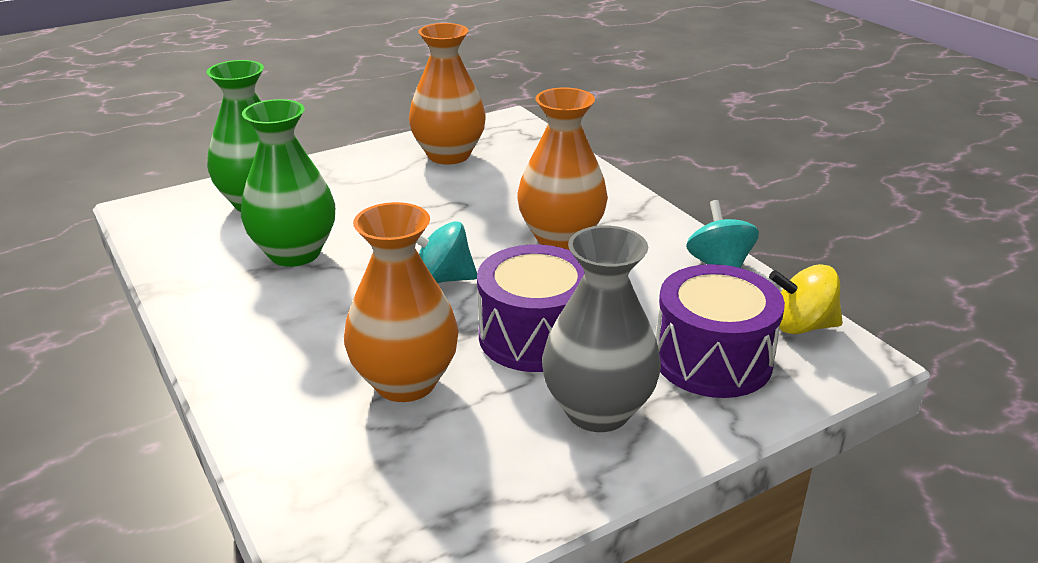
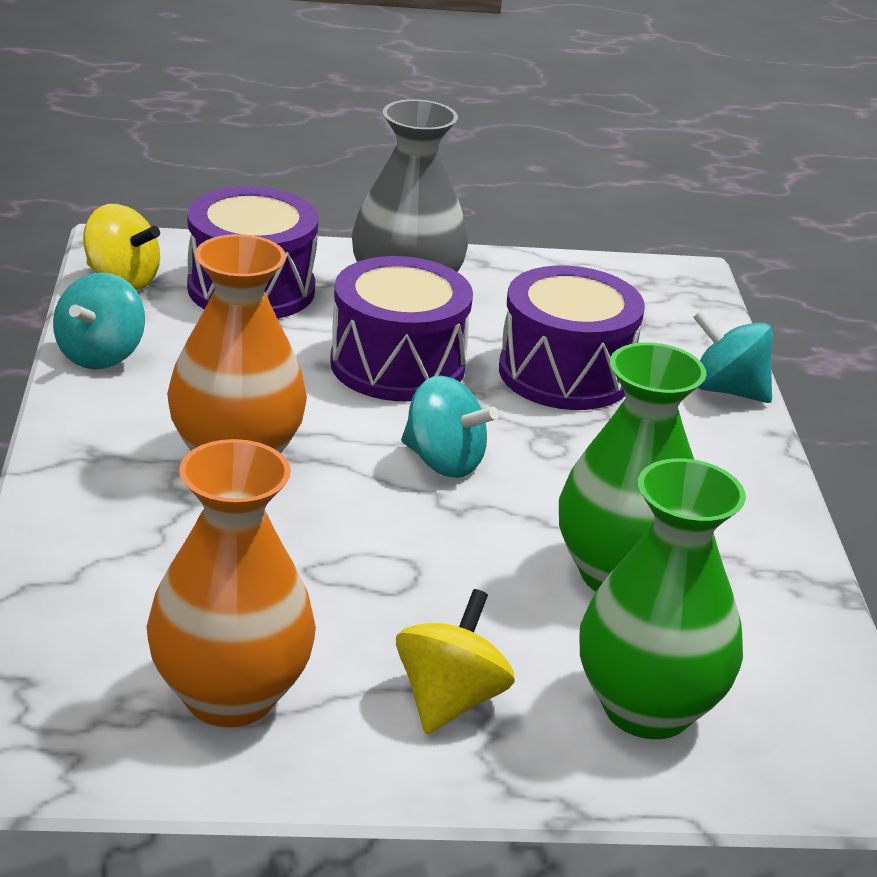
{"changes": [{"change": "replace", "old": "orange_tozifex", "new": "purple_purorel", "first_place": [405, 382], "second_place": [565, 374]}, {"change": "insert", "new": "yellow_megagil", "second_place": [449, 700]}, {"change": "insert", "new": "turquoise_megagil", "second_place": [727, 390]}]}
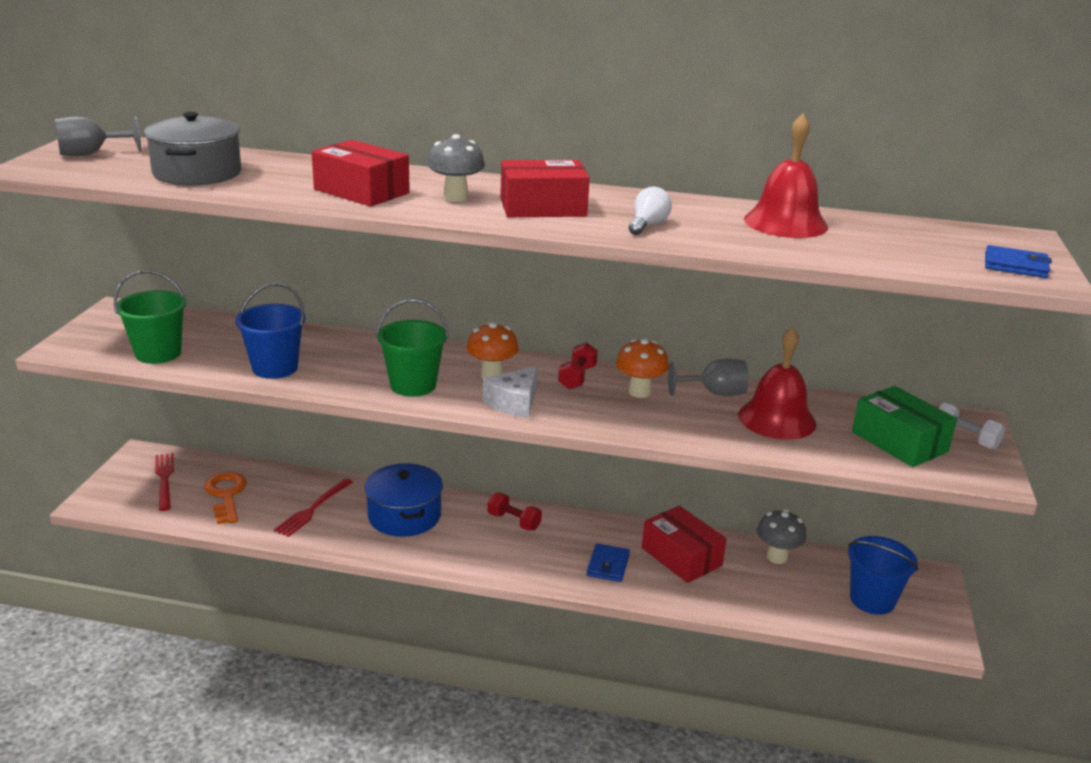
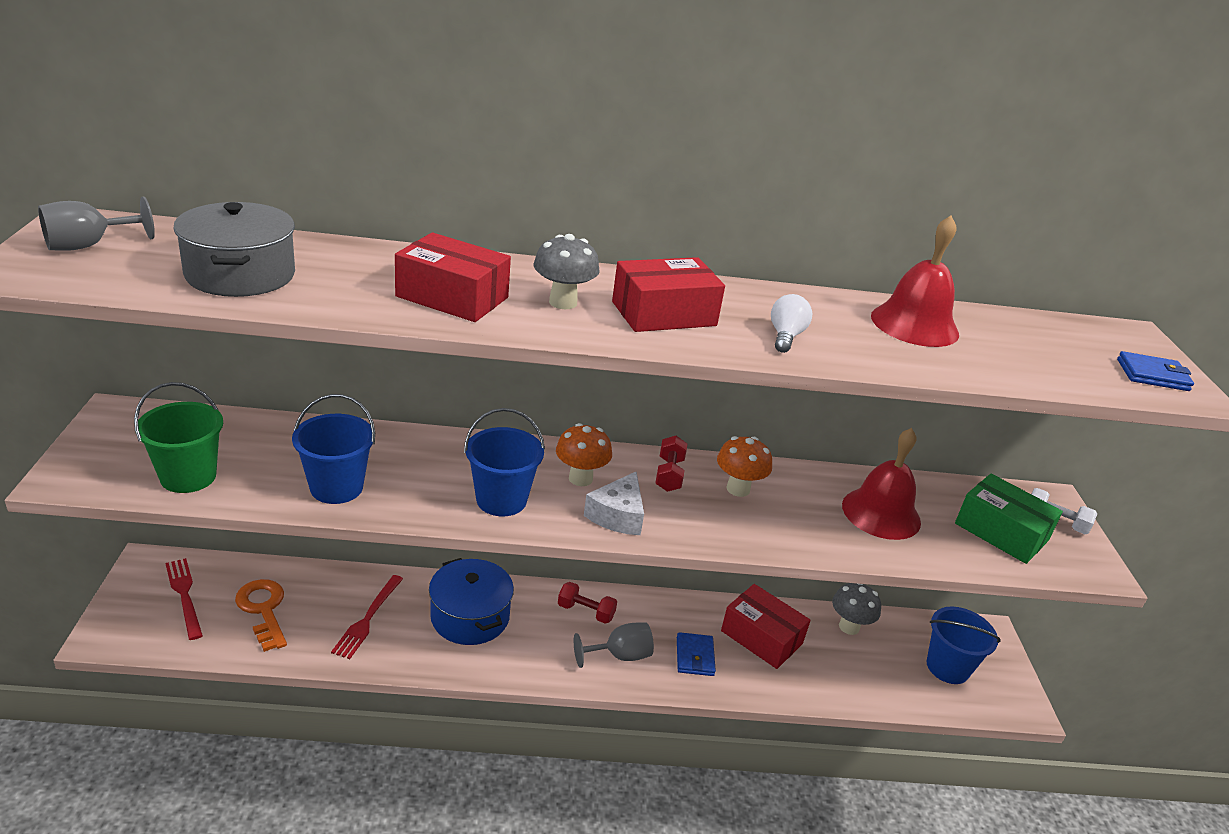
{"changes": [{"change": "recolor", "old": "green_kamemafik", "new": "blue_kamemafik", "first_place": [413, 385], "second_place": [501, 500]}, {"change": "move", "old": "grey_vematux", "first_place": [714, 393], "second_place": [619, 655]}]}
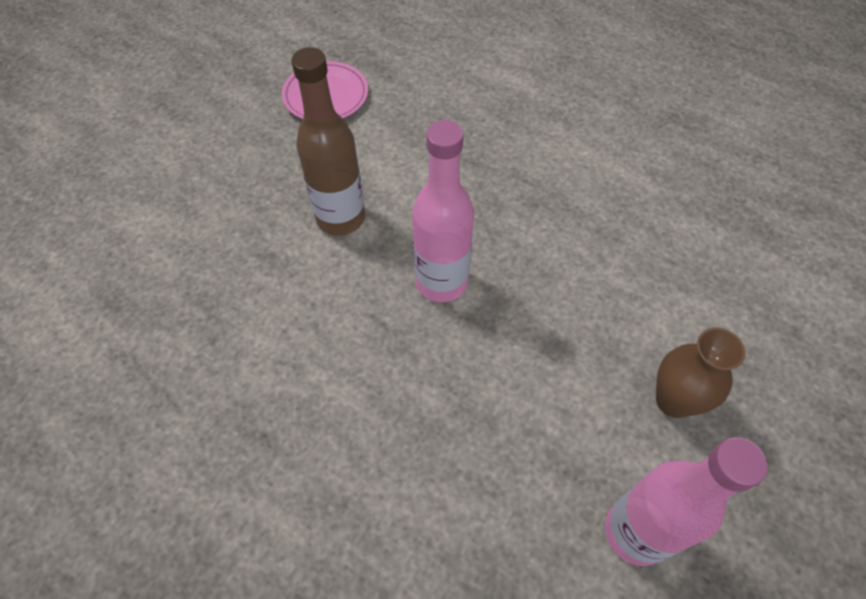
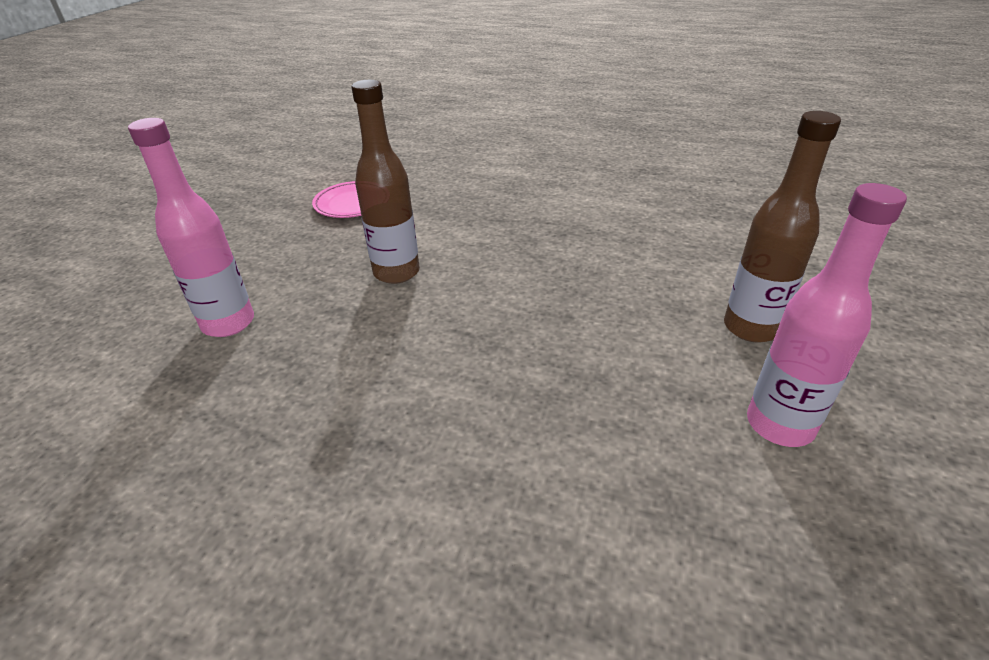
{"changes": [{"change": "move", "old": "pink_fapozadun", "first_place": [441, 282], "second_place": [228, 323]}, {"change": "replace", "old": "brown_tozifex", "new": "brown_fapozadun", "first_place": [673, 401], "second_place": [751, 328]}]}
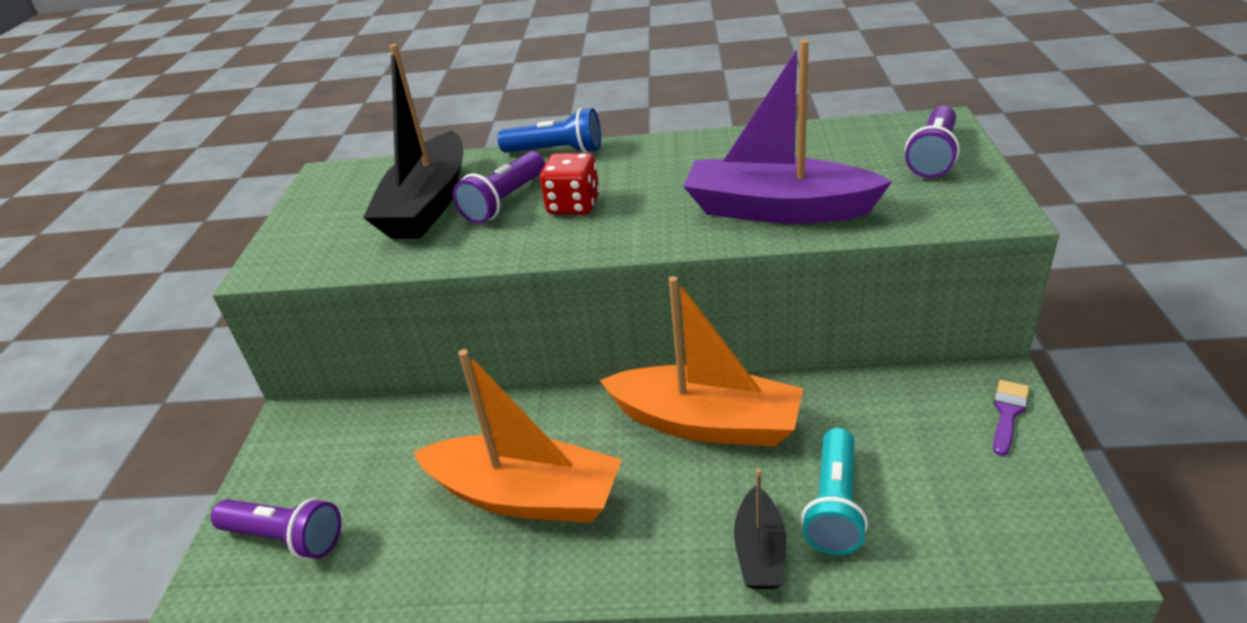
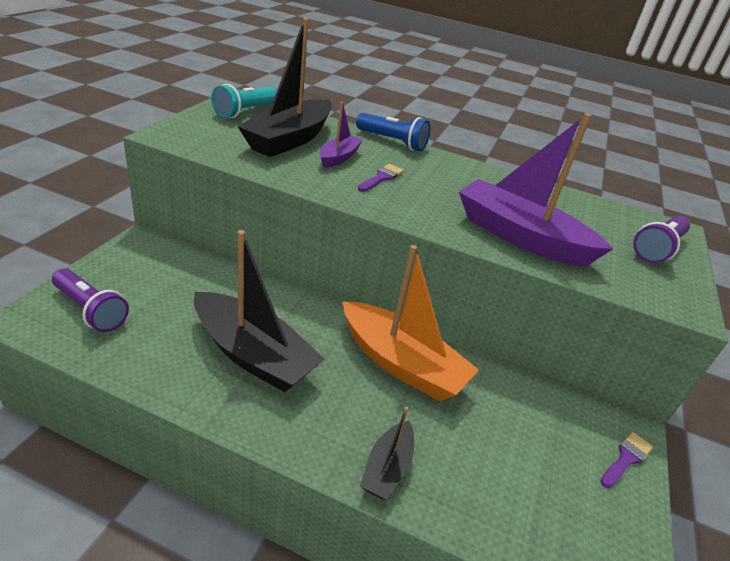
{"changes": [{"change": "recolor", "old": "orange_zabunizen", "new": "black_zabunizen", "first_place": [525, 496], "second_place": [253, 355]}, {"change": "replace", "old": "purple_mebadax", "new": "purple_zabunizen", "first_place": [505, 201], "second_place": [339, 157]}, {"change": "replace", "old": "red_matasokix", "new": "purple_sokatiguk", "first_place": [573, 205], "second_place": [381, 178]}, {"change": "move", "old": "turquoise_mebadax", "first_place": [835, 505], "second_place": [245, 112]}]}
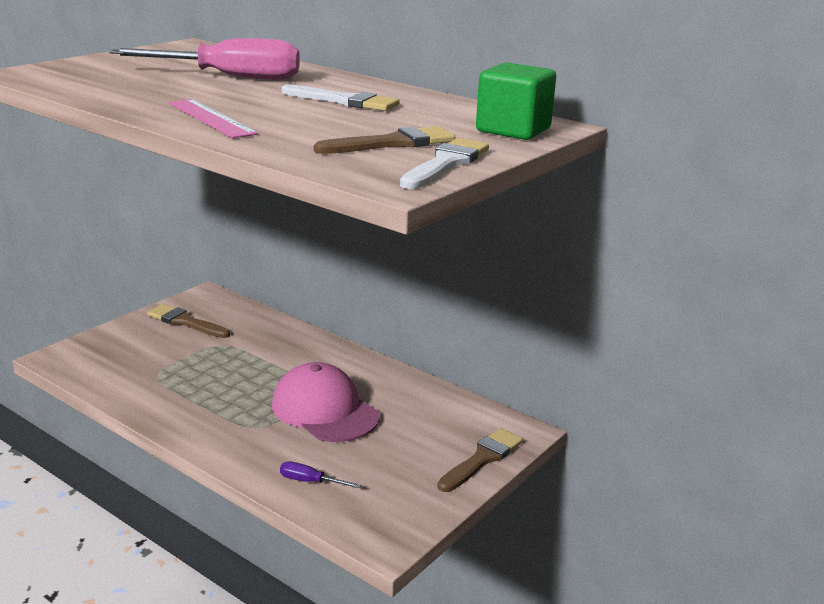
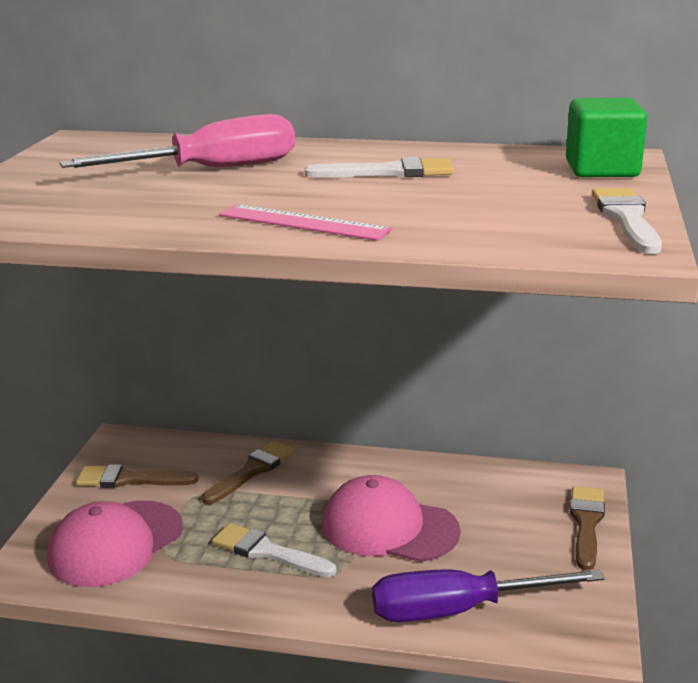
{"changes": [{"change": "resize", "old": "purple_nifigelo", "first_place": [310, 482], "second_place": [459, 610], "factor": 2.39}, {"change": "move", "old": "brown_sokatiguk", "first_place": [393, 143], "second_place": [252, 471]}, {"change": "insert", "new": "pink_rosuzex", "second_place": [116, 543]}, {"change": "insert", "new": "white_sokatiguk", "second_place": [267, 552]}]}
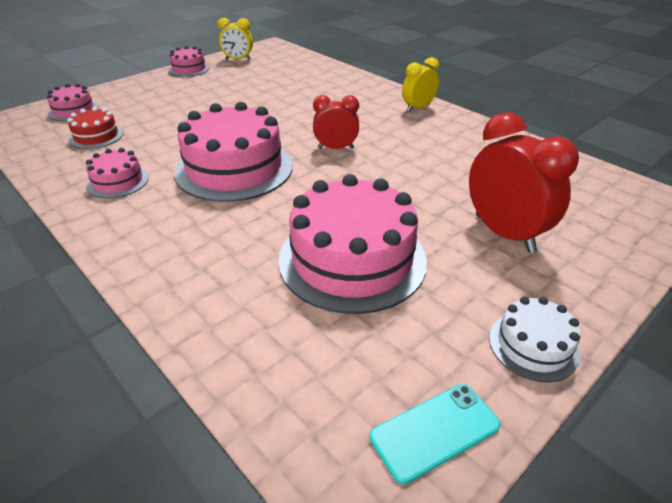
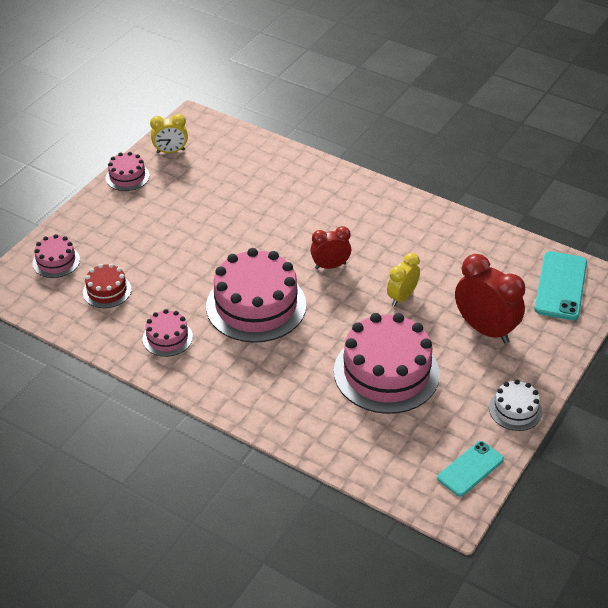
{"changes": [{"change": "move", "old": "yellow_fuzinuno", "first_place": [418, 108], "second_place": [402, 297]}, {"change": "insert", "new": "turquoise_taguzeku", "second_place": [560, 286]}]}
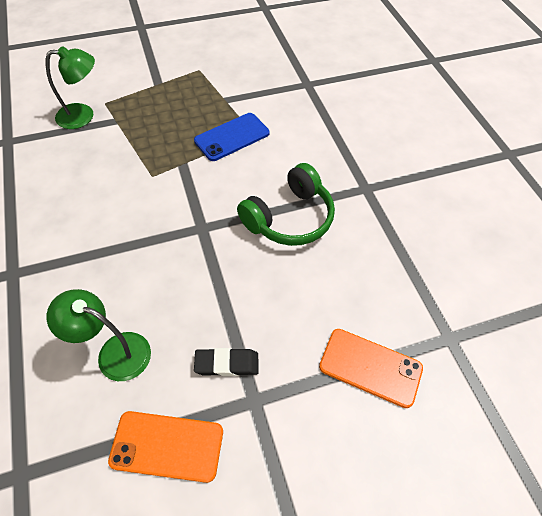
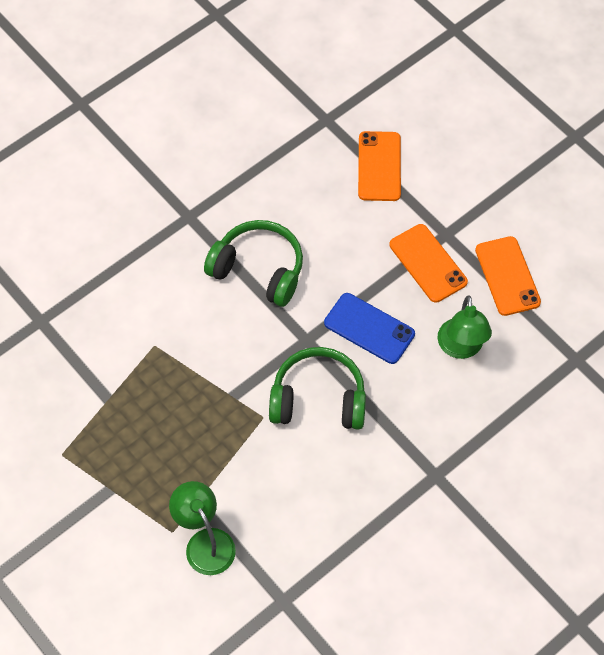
{"changes": [{"change": "move", "old": "blue_taguzeku", "first_place": [232, 137], "second_place": [369, 328]}, {"change": "replace", "old": "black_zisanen", "new": "orange_taguzeku", "first_place": [227, 364], "second_place": [428, 263]}, {"change": "insert", "new": "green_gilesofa", "second_place": [318, 399]}]}
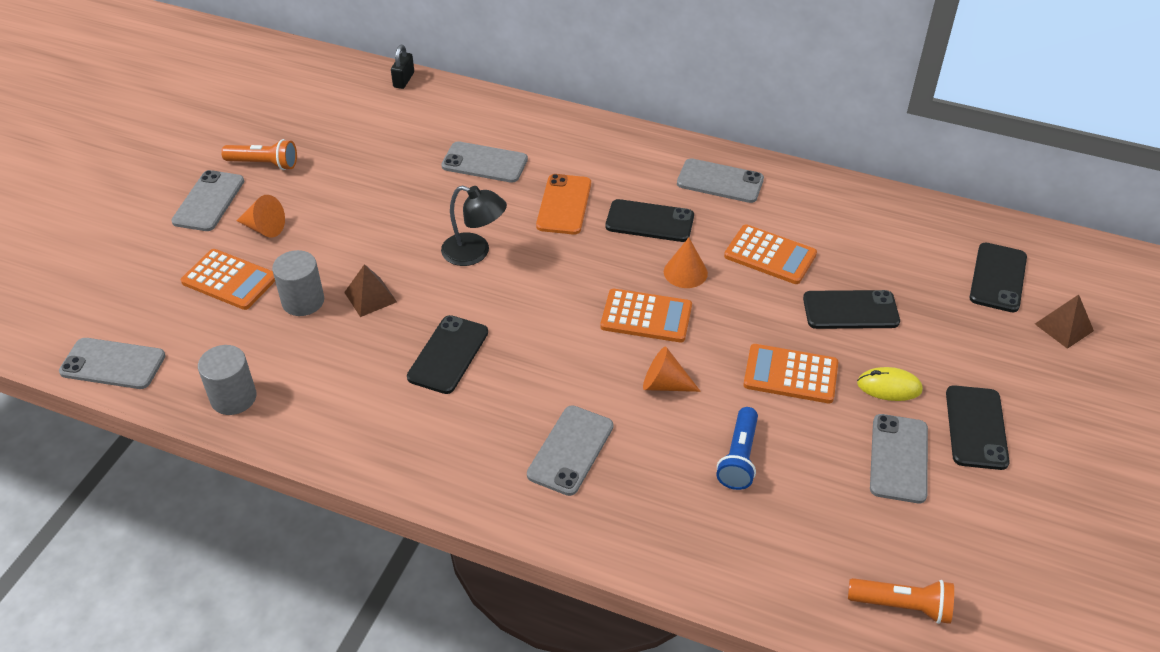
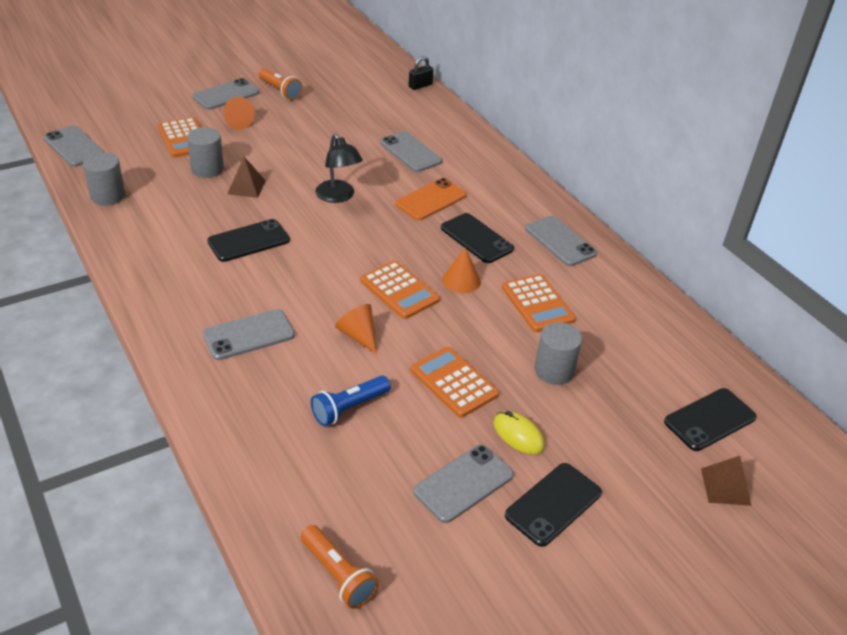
{"changes": [{"change": "replace", "old": "black_taguzeku", "new": "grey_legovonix", "first_place": [850, 310], "second_place": [554, 370]}]}
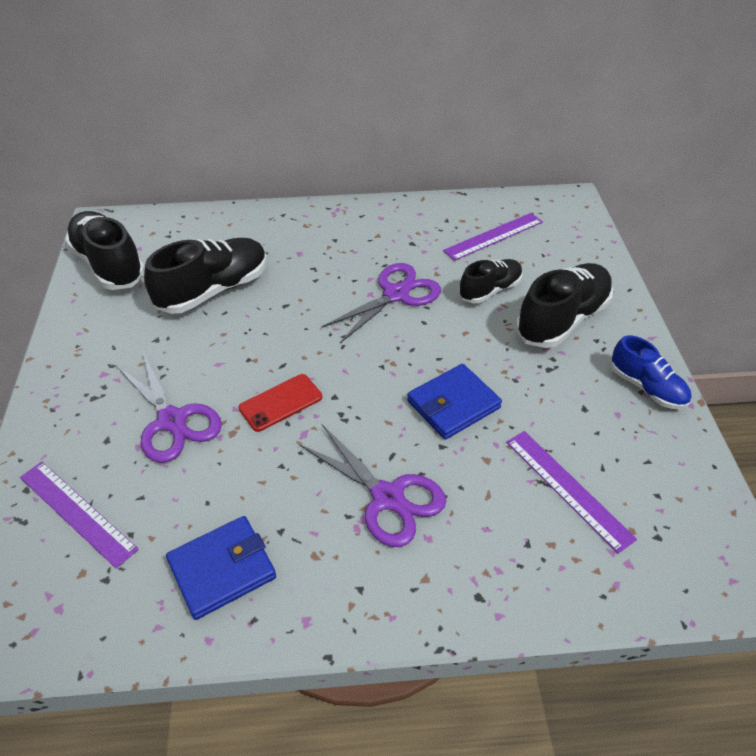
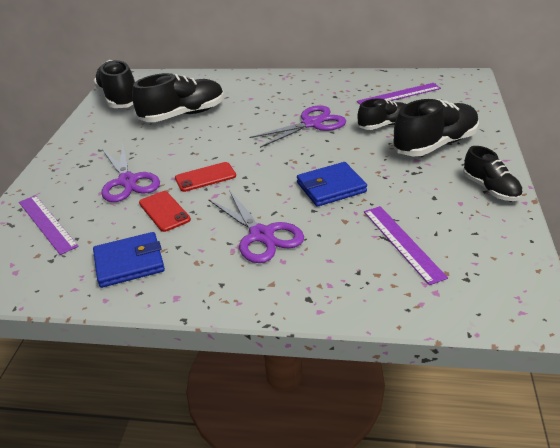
{"changes": [{"change": "recolor", "old": "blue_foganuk", "new": "black_foganuk", "first_place": [646, 387], "second_place": [490, 189]}, {"change": "insert", "new": "red_taguzeku", "second_place": [164, 211]}]}
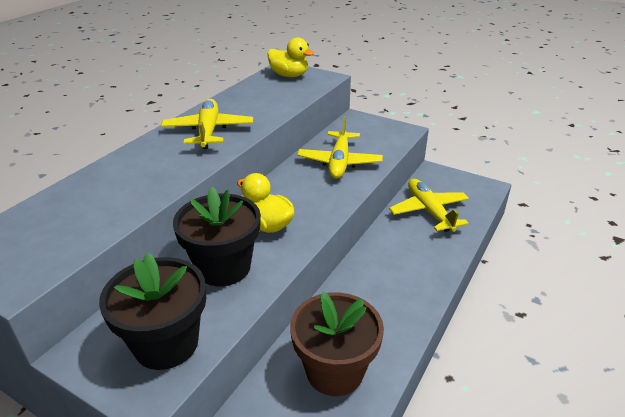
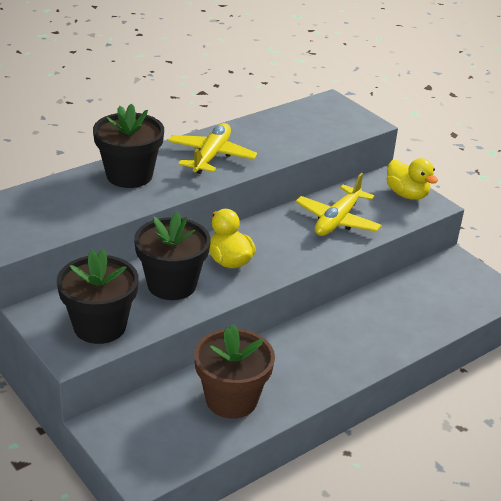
{"changes": [{"change": "move", "old": "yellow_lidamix", "first_place": [289, 75], "second_place": [407, 194]}, {"change": "delete", "old": "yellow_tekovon", "first_place": [429, 211]}, {"change": "insert", "new": "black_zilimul", "second_place": [129, 175]}]}
